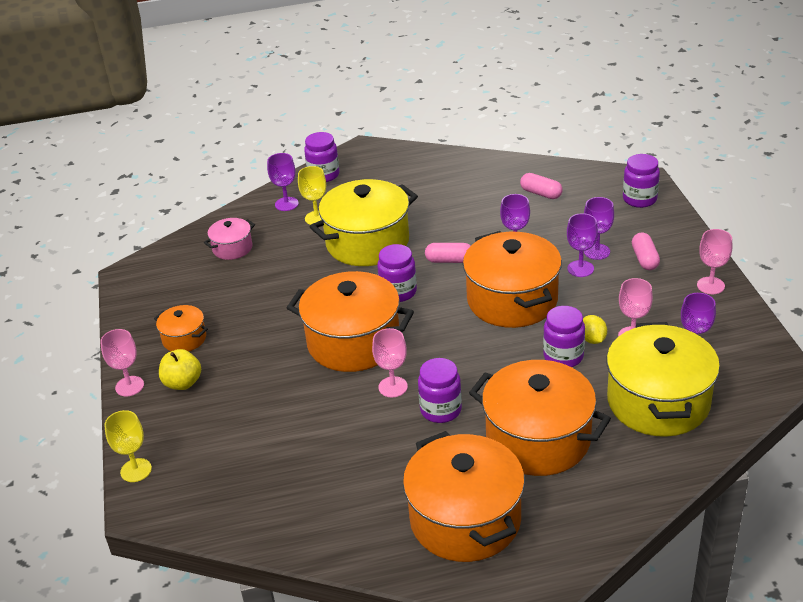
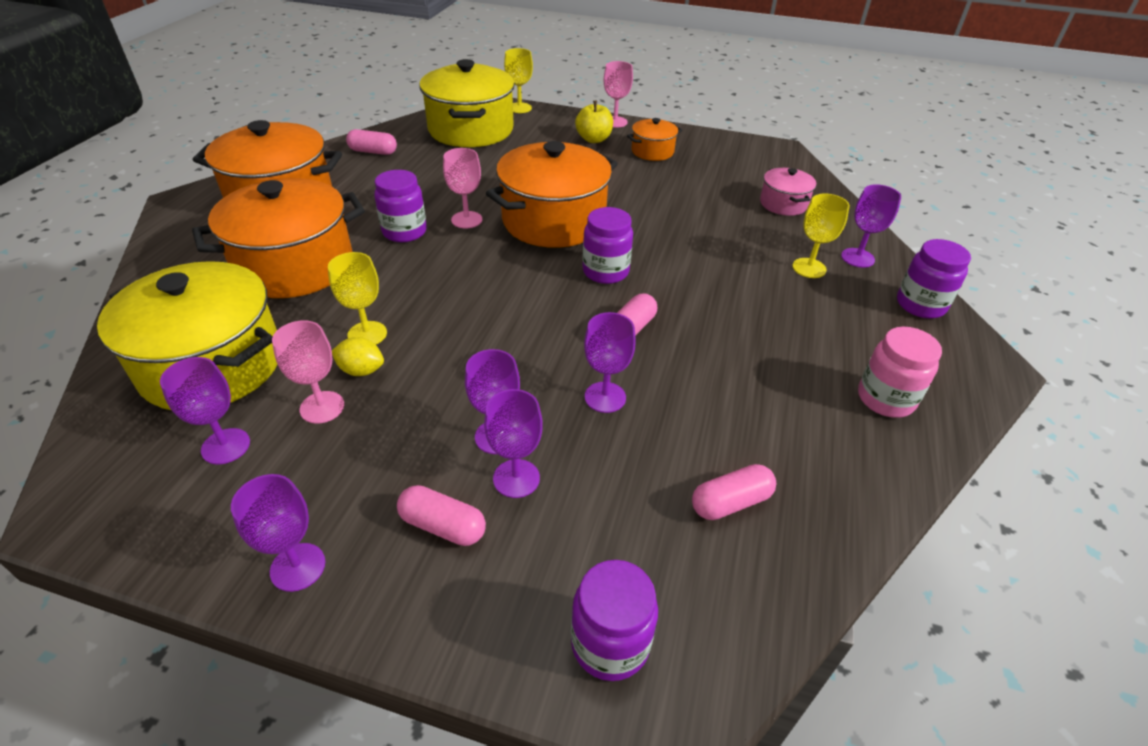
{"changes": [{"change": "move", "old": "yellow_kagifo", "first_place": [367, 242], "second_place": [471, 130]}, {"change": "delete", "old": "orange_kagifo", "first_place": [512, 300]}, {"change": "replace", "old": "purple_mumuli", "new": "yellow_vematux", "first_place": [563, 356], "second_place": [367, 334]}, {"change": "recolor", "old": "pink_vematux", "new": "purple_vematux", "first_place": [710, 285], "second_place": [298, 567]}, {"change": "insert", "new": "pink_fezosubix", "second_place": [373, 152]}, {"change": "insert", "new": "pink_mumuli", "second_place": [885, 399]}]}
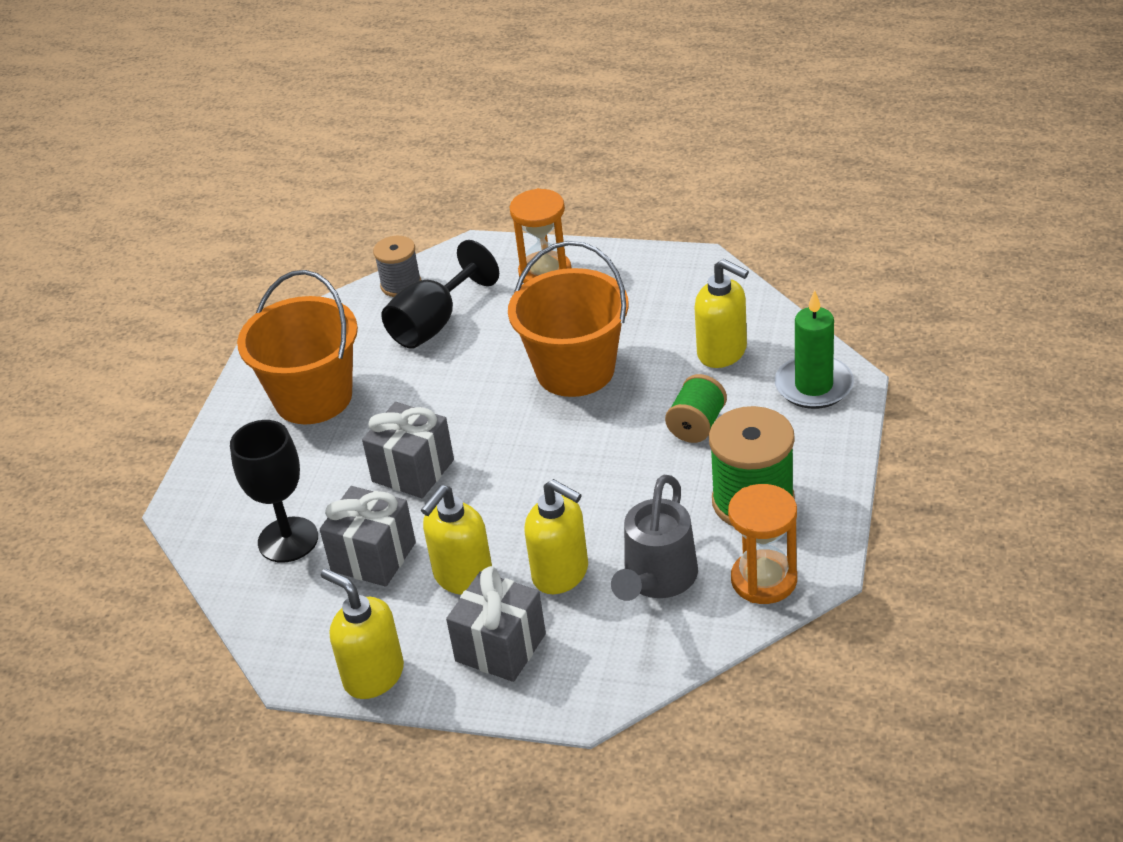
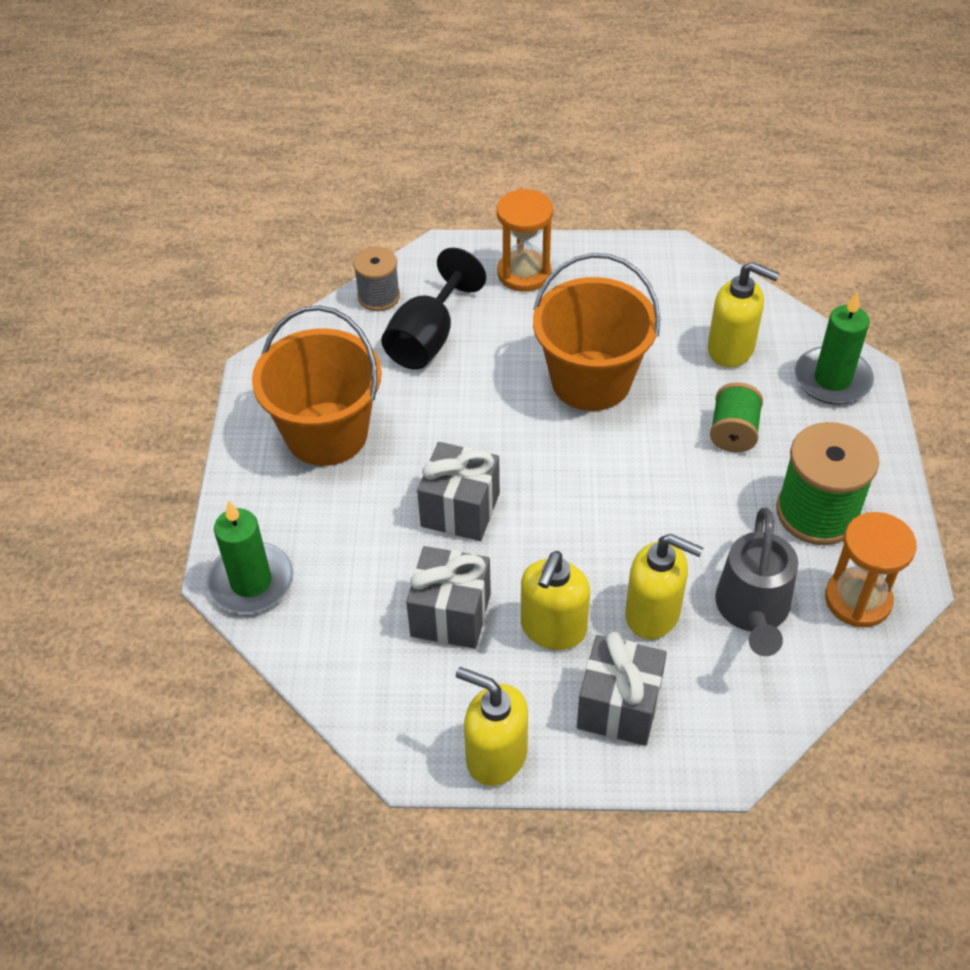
{"changes": [{"change": "delete", "old": "black_vematux", "first_place": [288, 540]}, {"change": "insert", "new": "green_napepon", "second_place": [251, 582]}]}
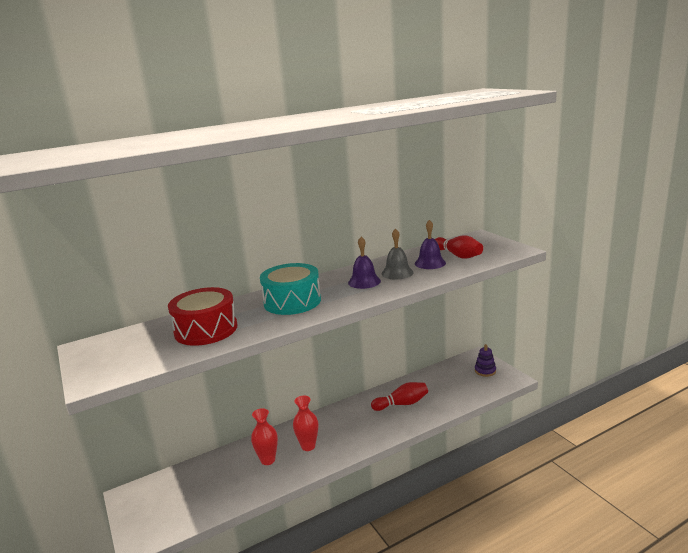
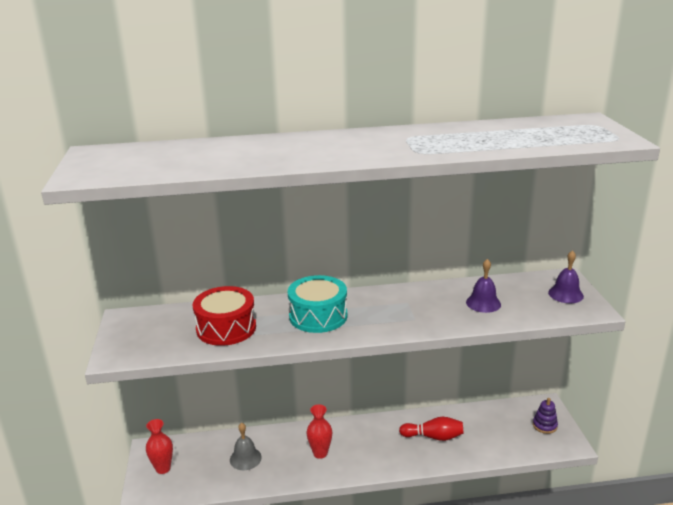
{"changes": [{"change": "move", "old": "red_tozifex", "first_place": [268, 460], "second_place": [163, 468]}, {"change": "move", "old": "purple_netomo", "first_place": [364, 282], "second_place": [565, 294]}, {"change": "move", "old": "grey_netomo", "first_place": [397, 273], "second_place": [245, 458]}, {"change": "delete", "old": "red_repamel", "first_place": [458, 255]}]}
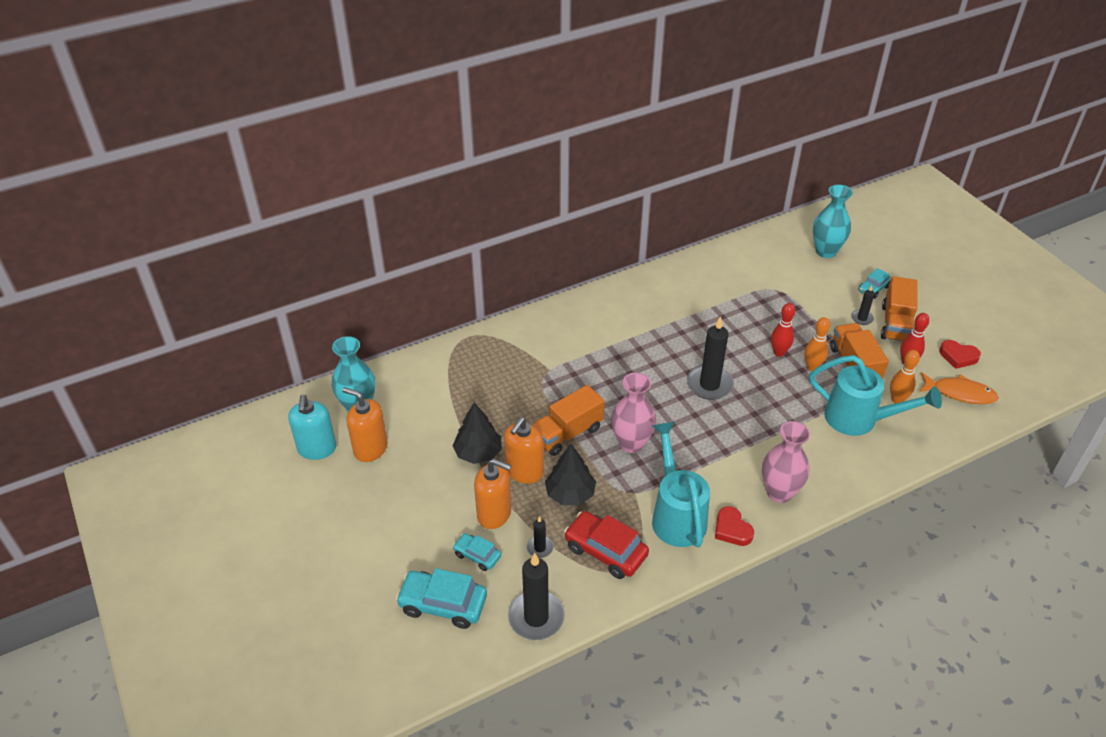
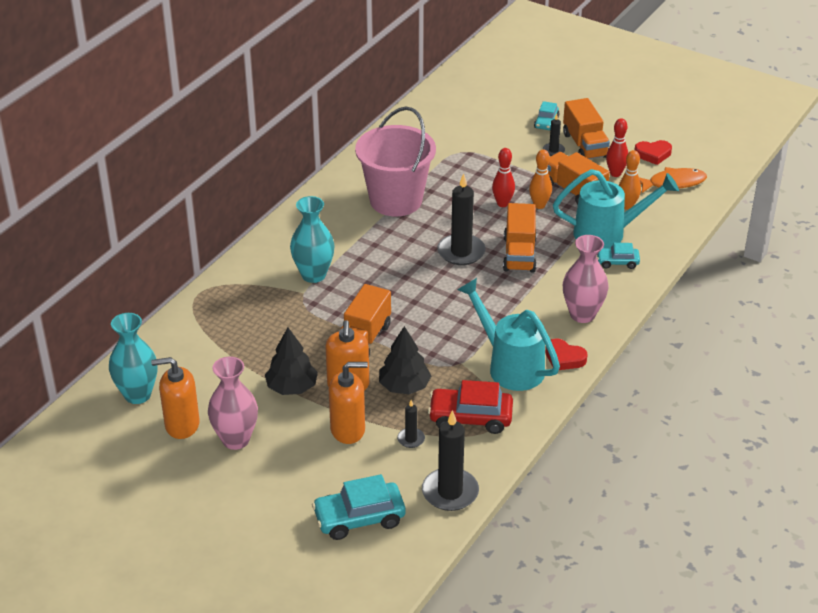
{"changes": [{"change": "delete", "old": "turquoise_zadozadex", "first_place": [317, 449]}, {"change": "move", "old": "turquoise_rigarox", "first_place": [477, 555], "second_place": [617, 262]}, {"change": "move", "old": "pink_tozifex", "first_place": [631, 443], "second_place": [235, 439]}, {"change": "move", "old": "turquoise_tozifex", "first_place": [826, 251], "second_place": [313, 275]}, {"change": "insert", "new": "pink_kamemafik", "second_place": [396, 200]}, {"change": "insert", "new": "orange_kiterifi", "second_place": [519, 254]}]}
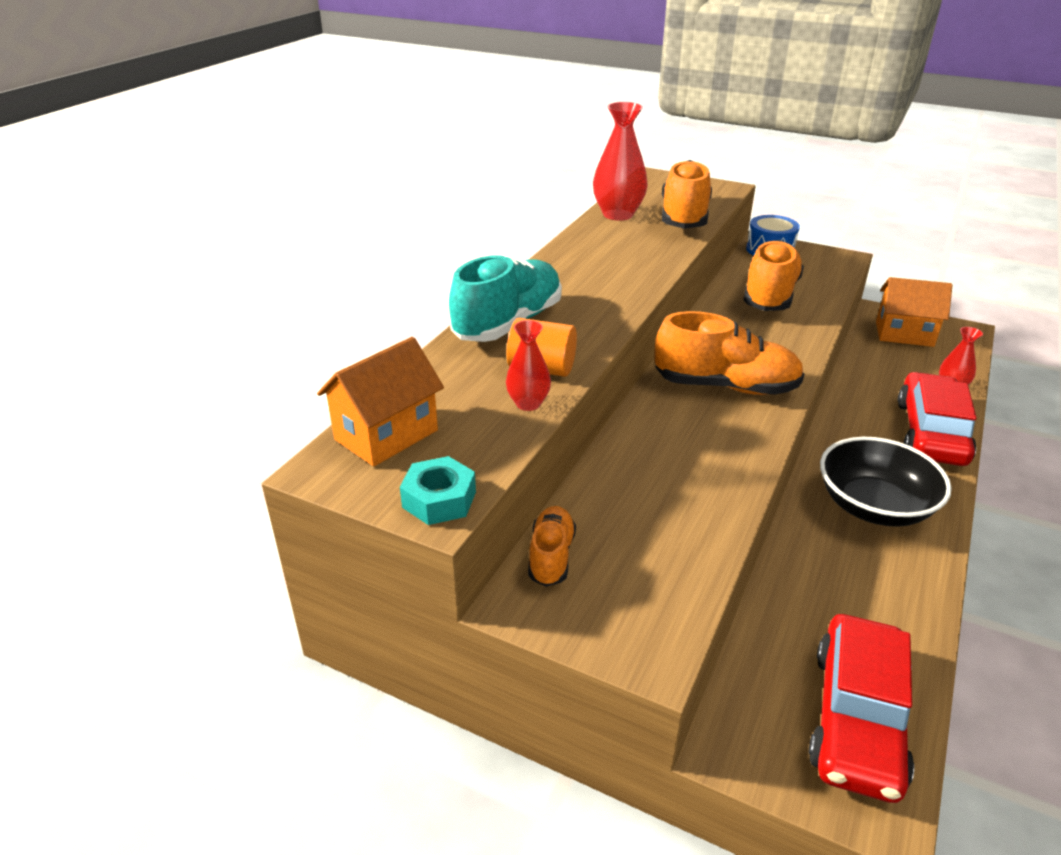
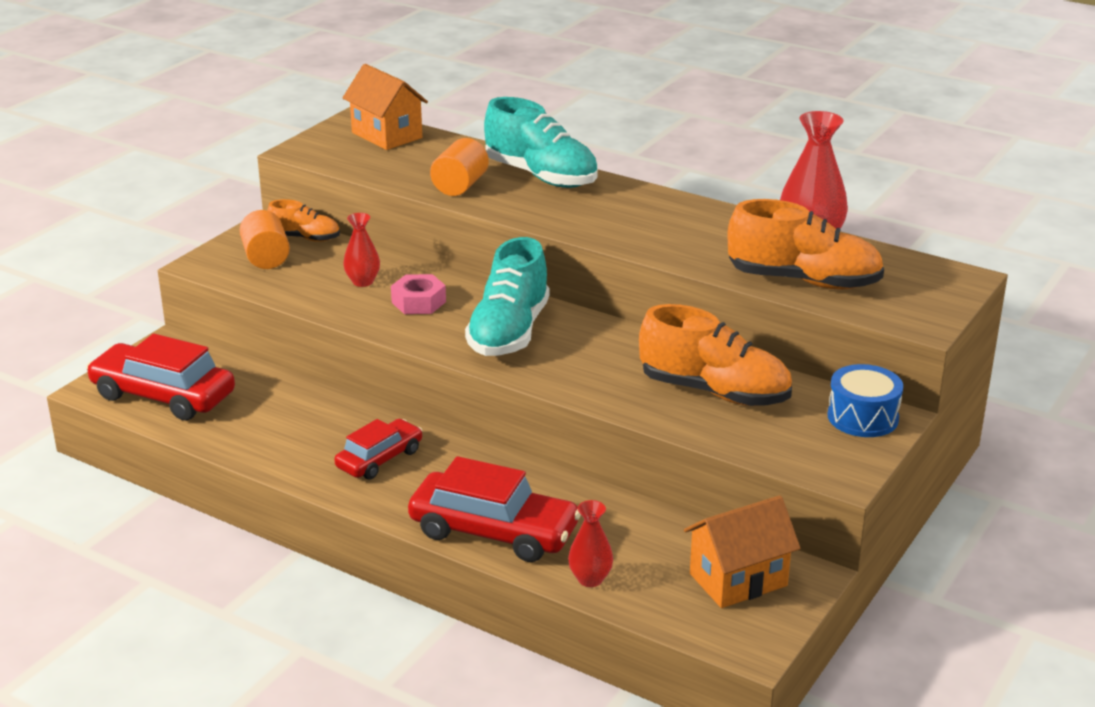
{"changes": [{"change": "delete", "old": "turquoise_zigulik", "first_place": [439, 499]}, {"change": "move", "old": "red_tozifex", "first_place": [528, 403], "second_place": [363, 282]}, {"change": "recolor", "old": "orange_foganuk", "new": "turquoise_foganuk", "first_place": [725, 386], "second_place": [509, 332]}, {"change": "replace", "old": "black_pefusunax", "new": "red_rigarox", "first_place": [874, 506], "second_place": [379, 459]}, {"change": "rotate", "old": "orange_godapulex", "first_place": [904, 334], "second_place": [738, 580], "degrees": 45}, {"change": "insert", "new": "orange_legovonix", "second_place": [266, 258]}, {"change": "insert", "new": "pink_zigulik", "second_place": [418, 302]}]}
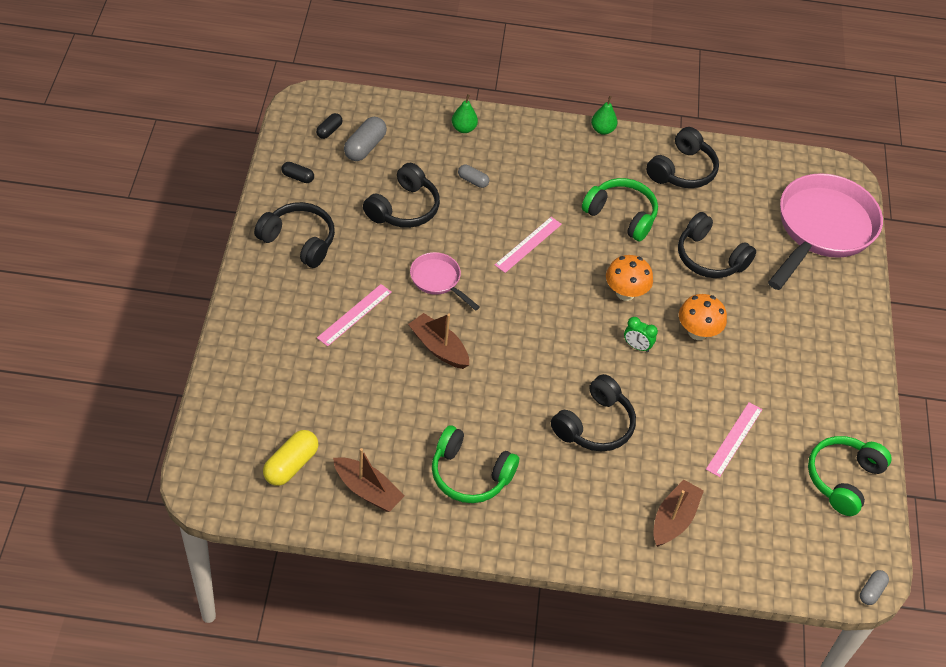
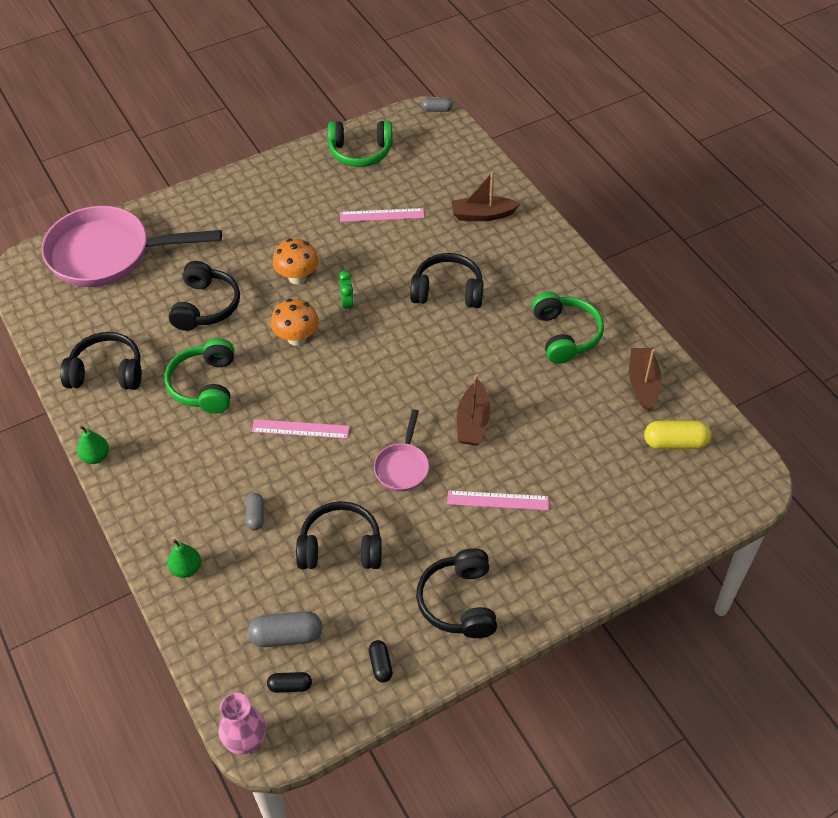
{"changes": [{"change": "insert", "new": "pink_tozifex", "second_place": [246, 741]}]}
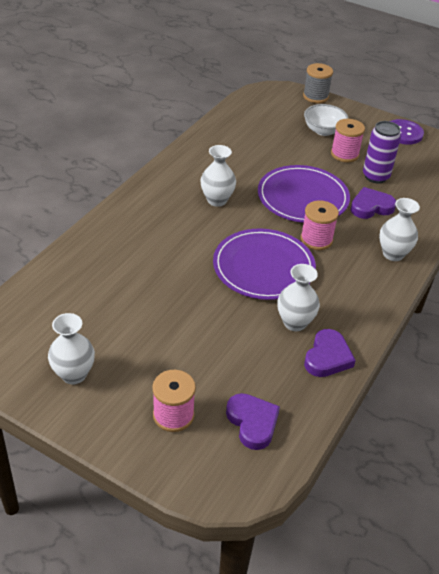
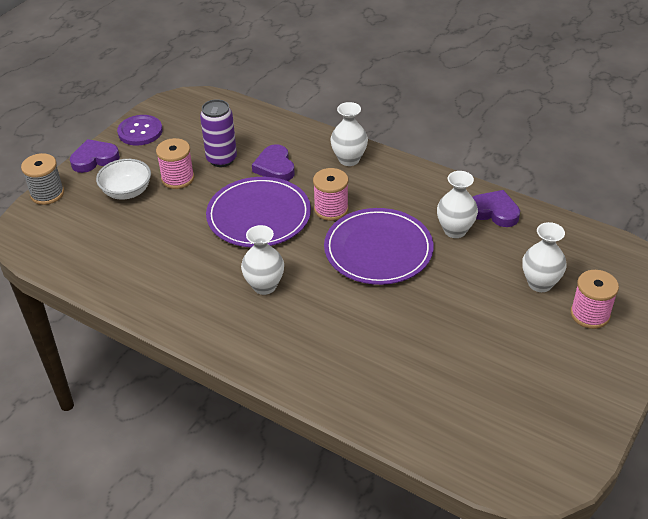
{"changes": [{"change": "move", "old": "white_tozifex", "first_place": [74, 374], "second_place": [540, 283]}, {"change": "move", "old": "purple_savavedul", "first_place": [252, 422], "second_place": [94, 159]}]}
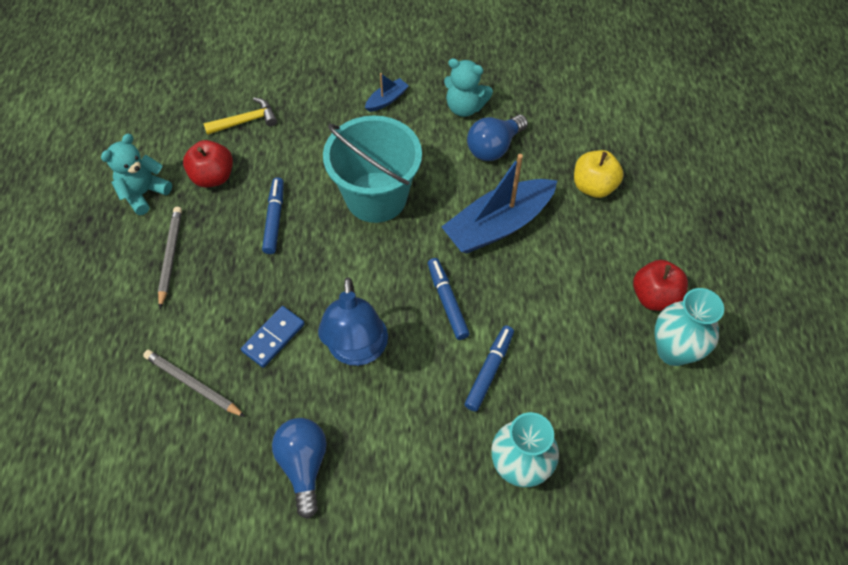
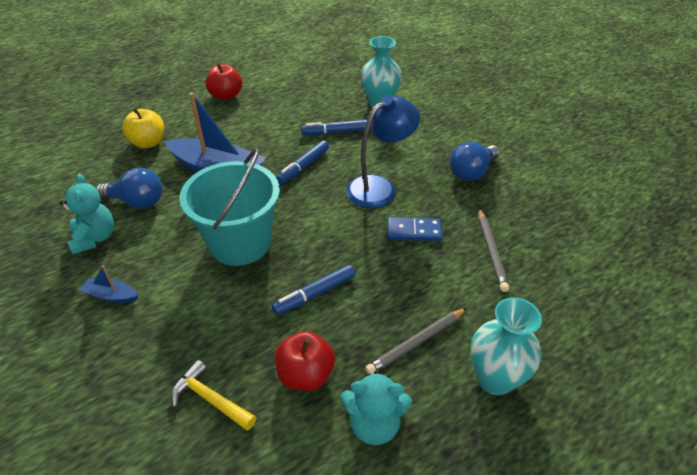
{"changes": [{"change": "move", "old": "turquoise_tozifex", "first_place": [673, 351], "second_place": [495, 379]}]}
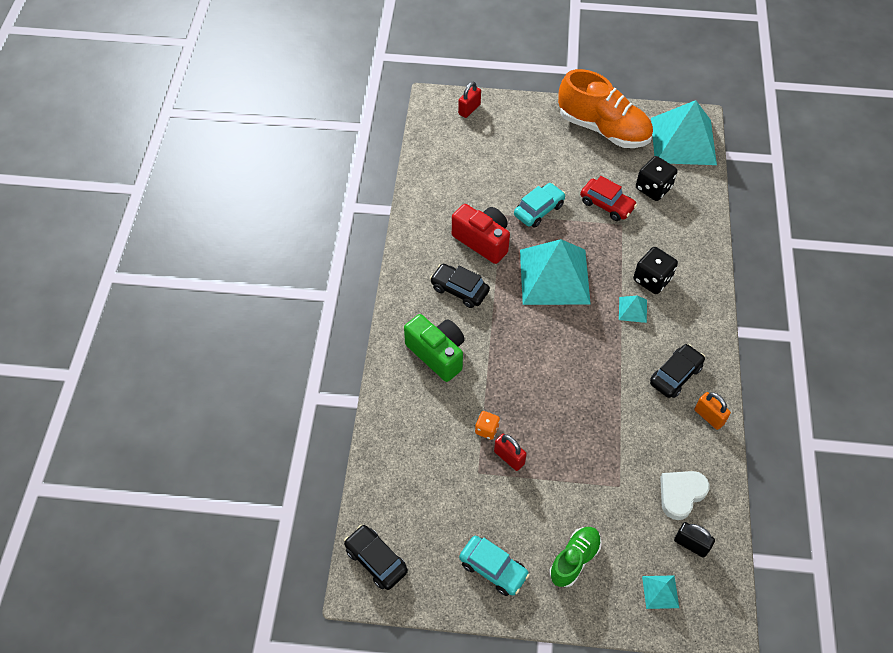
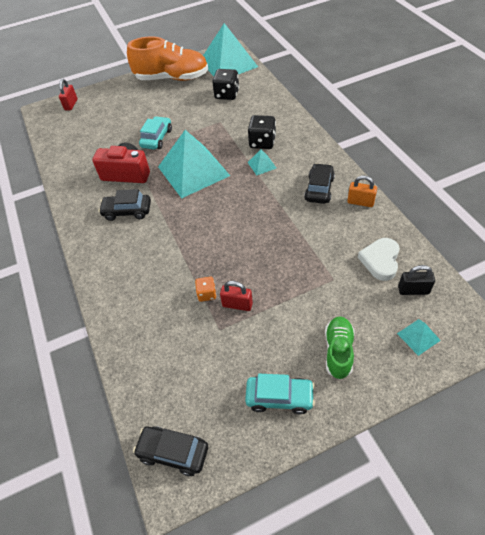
{"changes": [{"change": "delete", "old": "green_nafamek", "first_place": [437, 354]}, {"change": "delete", "old": "red_rigarox", "first_place": [607, 204]}]}
